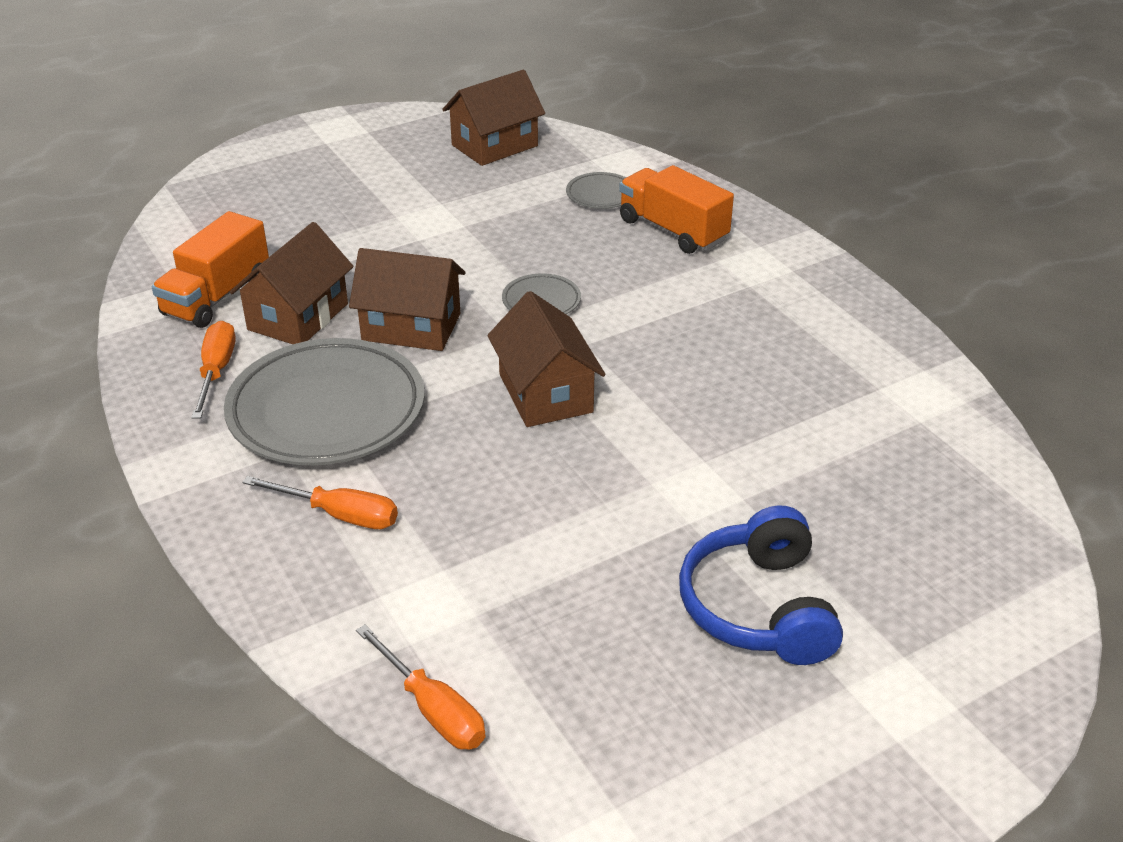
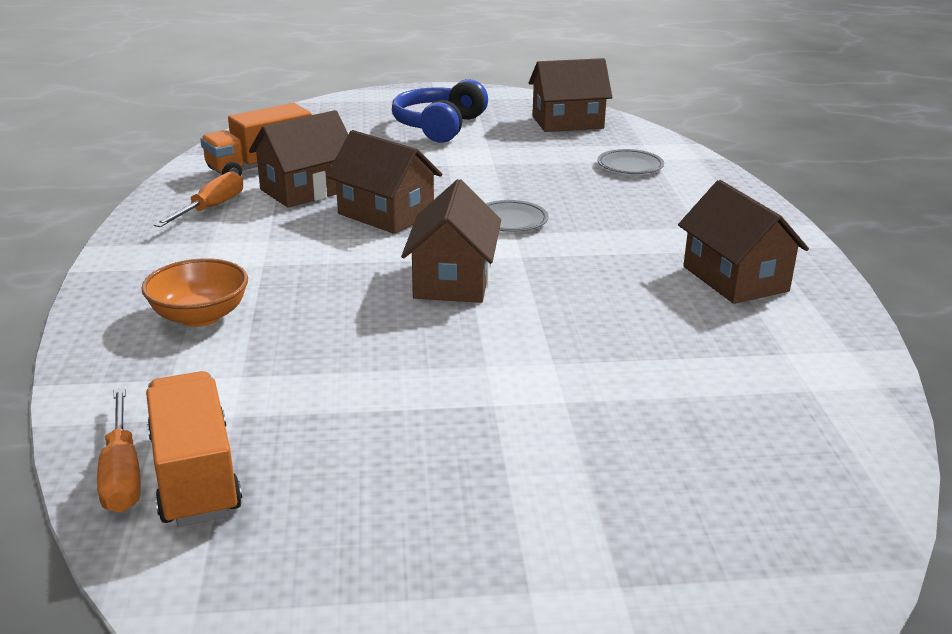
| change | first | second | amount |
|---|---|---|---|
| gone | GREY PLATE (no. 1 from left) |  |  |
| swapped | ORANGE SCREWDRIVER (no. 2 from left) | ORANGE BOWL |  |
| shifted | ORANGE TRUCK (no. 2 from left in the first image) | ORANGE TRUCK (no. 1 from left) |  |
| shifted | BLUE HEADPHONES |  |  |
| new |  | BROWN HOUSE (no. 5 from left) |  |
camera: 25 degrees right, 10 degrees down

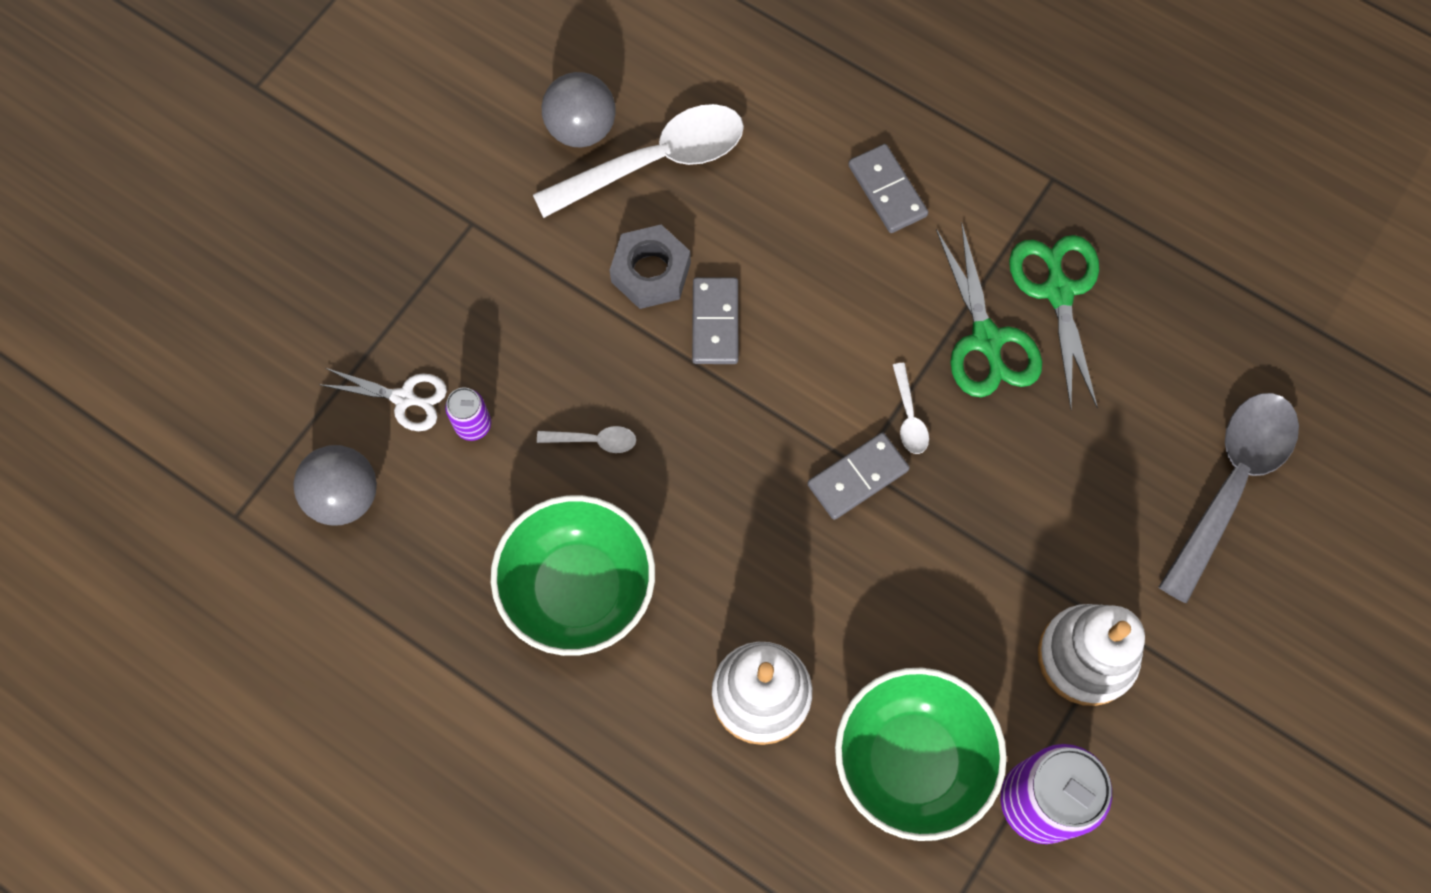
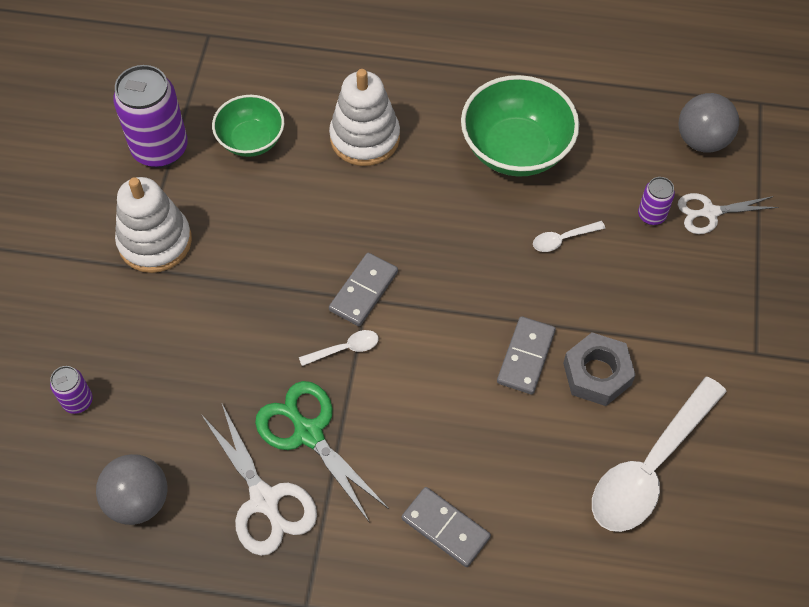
| change | first | second | amount |
|---|---|---|---|
| shifted | GREY BALL (no. 2 from left in the first image) | GREY BALL (no. 1 from left) |  |
| rotated | GREY DOMINO (no. 1 from left in the first image) | GREY DOMINO (no. 3 from left) | 45 degrees clockwise |
| scaled | GREEN BOWL (no. 2 from left in the first image) | GREEN BOWL (no. 1 from left) | x0.62 |
| rotated | WHITE SPOON (no. 3 from left in the first image) | WHITE SPOON (no. 1 from left) | 105 degrees clockwise |
| repainted | GREEN SCISSORS (no. 2 from left) | WHITE SCISSORS (no. 1 from left) |  |
| swapped | GREY SPOON | PURPLE CAN (no. 1 from left) |  |
camera: 155 degrees right, 10 degrees down

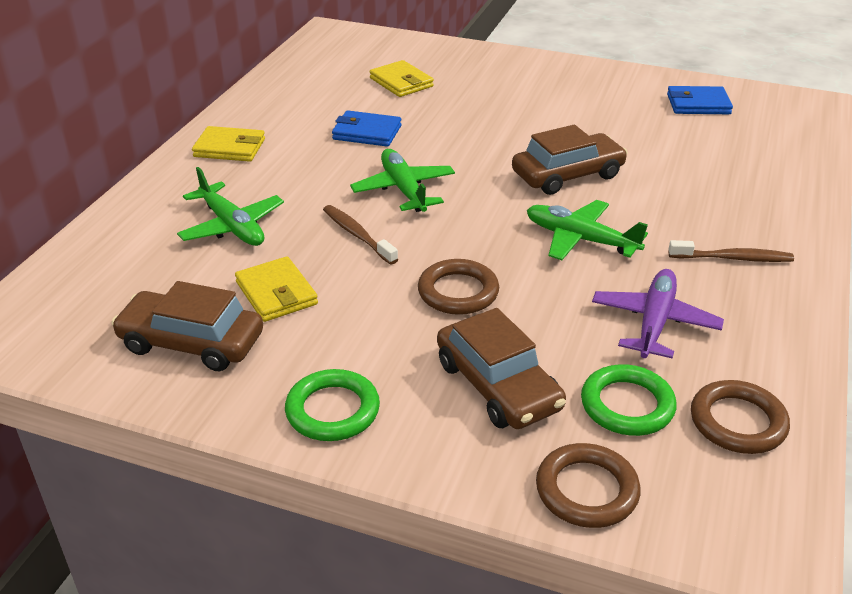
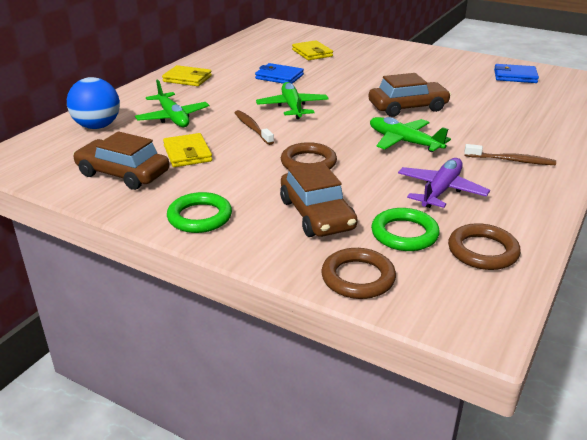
| change | first | second | amount |
|---|---|---|---|
| new |  | BLUE BALL |  |
camera: 10 degrees right, 5 degrees down

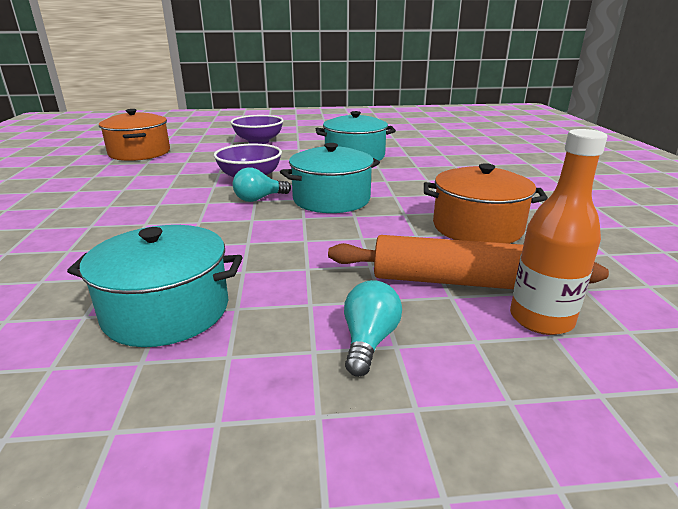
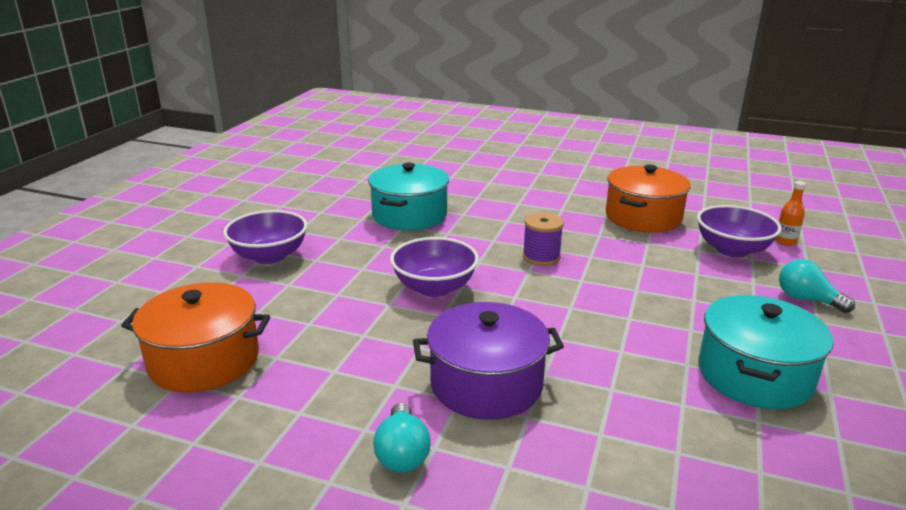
| change | first | second | amount |
|---|---|---|---|
| shifted | TURQUOISE LIGHT BULB (no. 1 from left) |  |  |
| swapped | TURQUOISE POT (no. 2 from left) | PURPLE SPOOL |  |
| swapped | ORANGE ROLLING PIN | PURPLE BOWL (no. 3 from left) |  |
| scaled | ORANGE BOTTLE |  | x0.54 |
| new |  | PURPLE POT |  |
camera: 65 degrees left, 0 degrees up

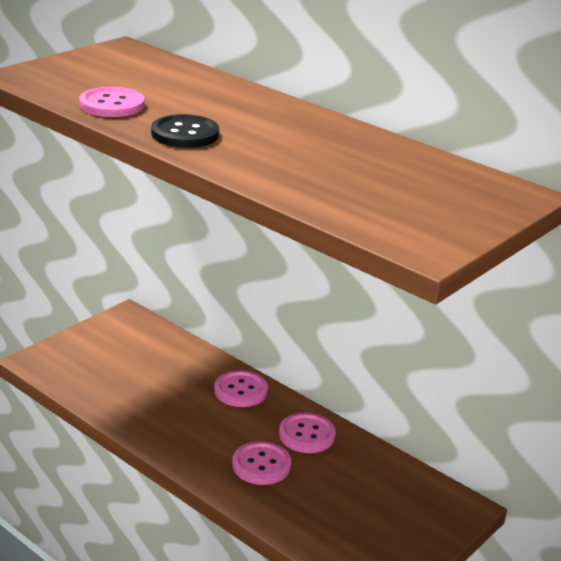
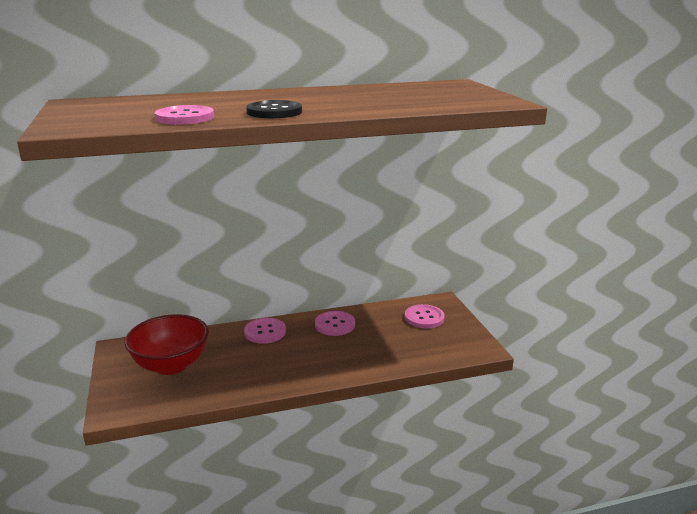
| change | first | second | amount |
|---|---|---|---|
| shifted | PINK BUTTON (no. 3 from left in the first image) | PINK BUTTON (no. 4 from left) |  |
| new |  | RED BOWL |  |
camera: 55 degrees left, 5 degrees down

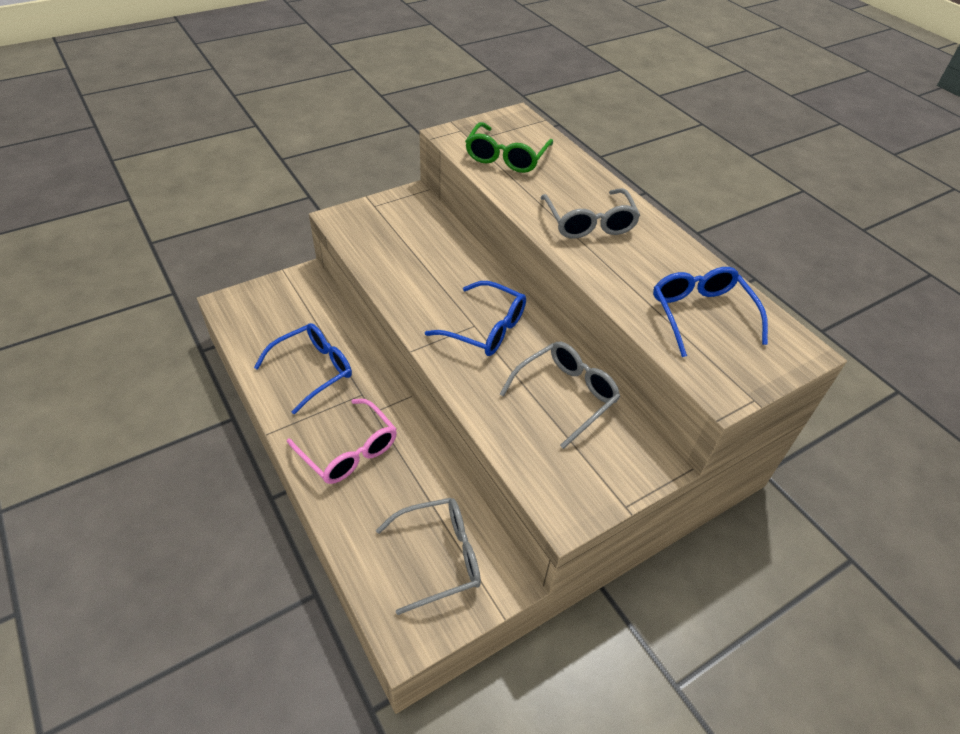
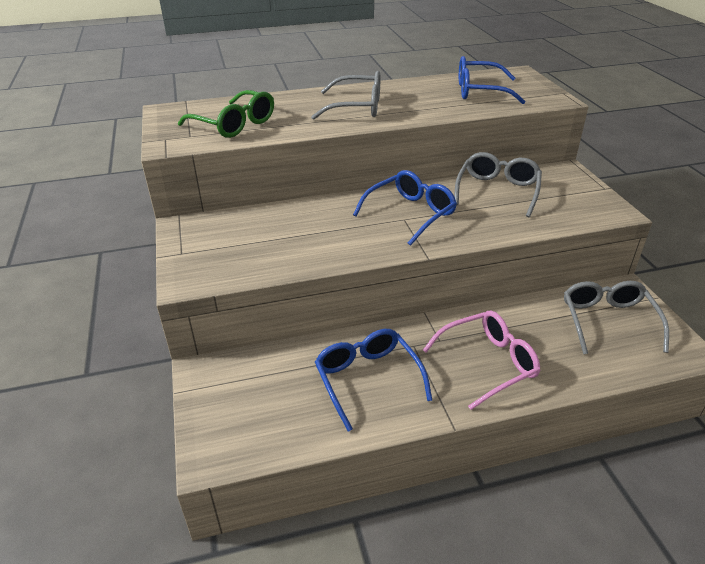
| change | first | second | amount |
|---|---|---|---|
| rotated | GREY GLASSES (no. 2 from left) |  | 45 degrees clockwise |
camera: 70 degrees left, 10 degrees down

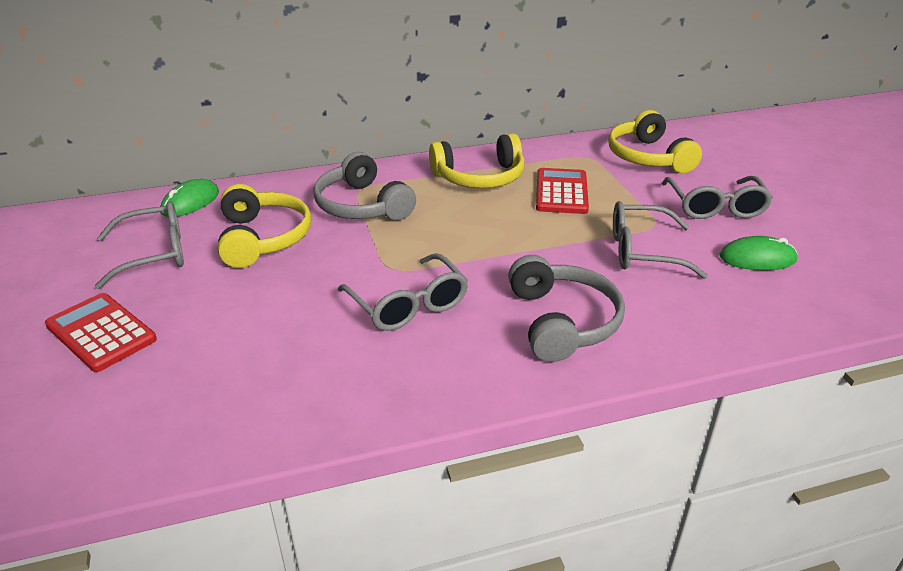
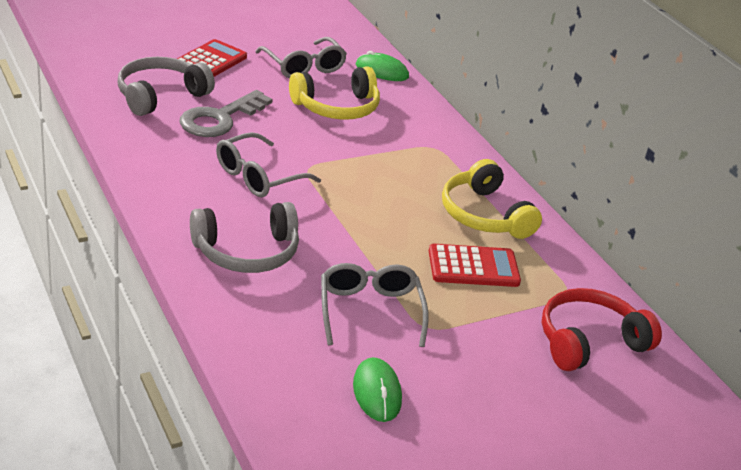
| change | first | second | amount |
|---|---|---|---|
| shifted | GREY HEADPHONES (no. 1 from left) |  |  |
| repainted | YELLOW HEADPHONES (no. 3 from left) | RED HEADPHONES |  |
| gone | GREY GLASSES (no. 4 from left) |  |  |
| new |  | GREY KEY |  |
camera: 75 degrees right, 0 degrees up

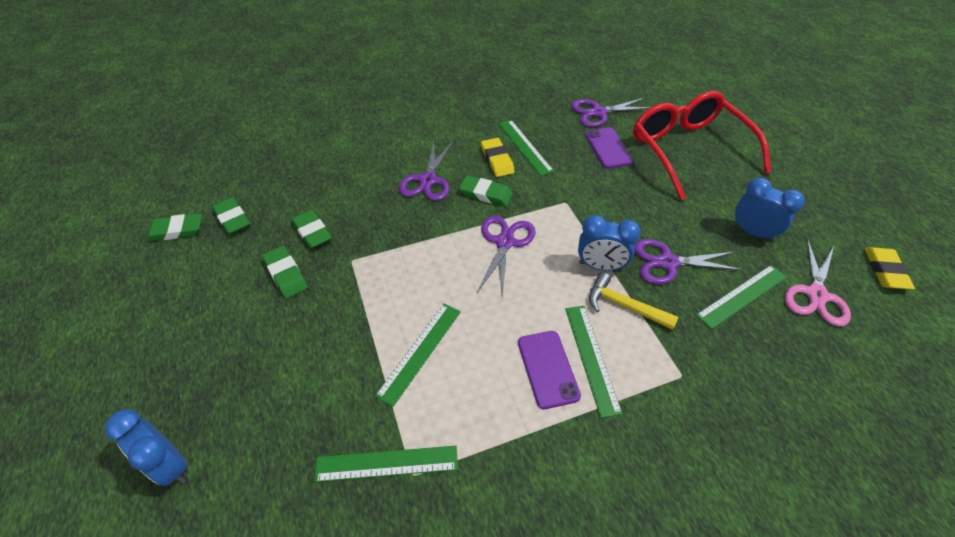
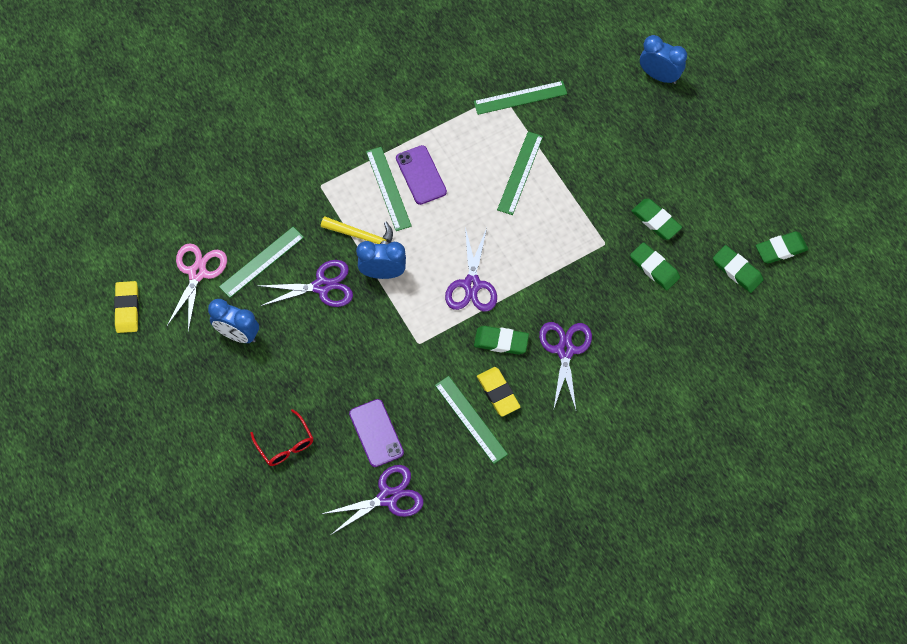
| change | first | second | amount |
|---|---|---|---|
| scaled | RED GLASSES |  | x0.42 |
camera: 170 degrees right, 15 degrees up

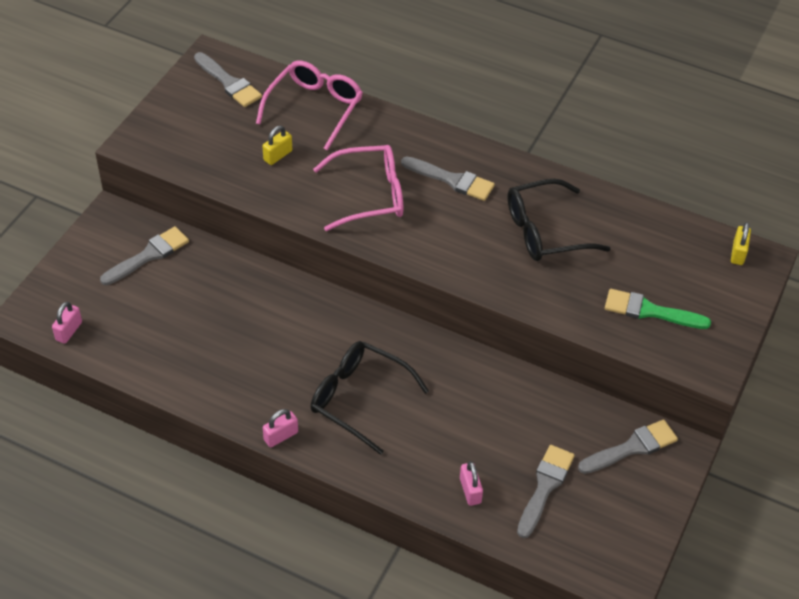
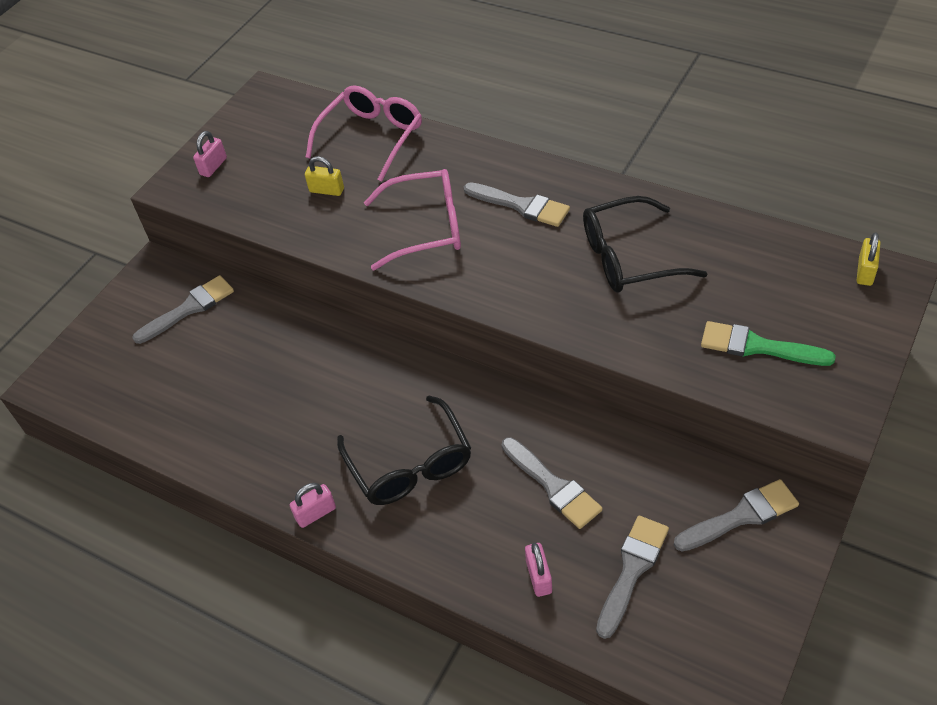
| change | first | second | amount |
|---|---|---|---|
| shifted | PINK PADLOCK (no. 1 from left) |  |  |
| shifted | GREY BRUSH (no. 2 from left in the first image) | GREY BRUSH (no. 3 from left) |  |
| rotated | YELLOW PADLOCK (no. 1 from left) |  | 60 degrees clockwise |
| rotated | BLACK GLASSES (no. 1 from left) |  | 150 degrees counterclockwise |
camera: 10 degrees right, 0 degrees up

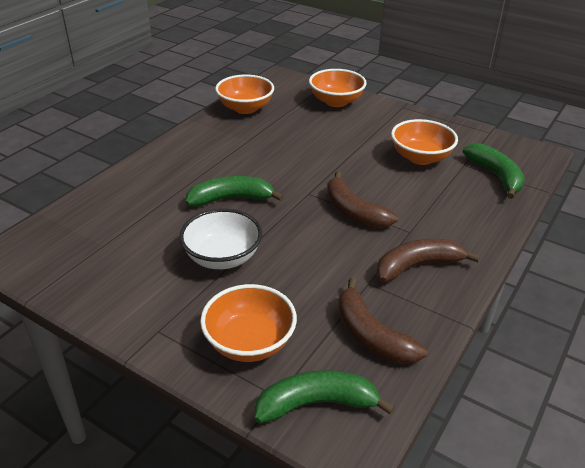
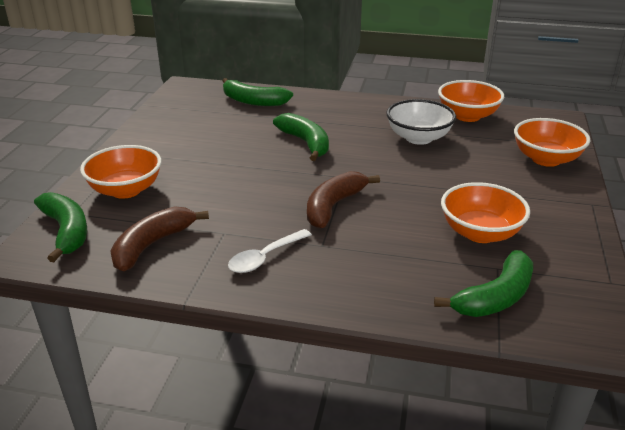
| change | first | second | amount |
|---|---|---|---|
| shifted | WHITE BOWL |  |  |
| swapped | BROWN BANANA (no. 3 from left) | WHITE SPOON |  |
| new |  | GREEN BANANA (no. 2 from left) |  |
camera: 70 degrees right, 5 degrees down

